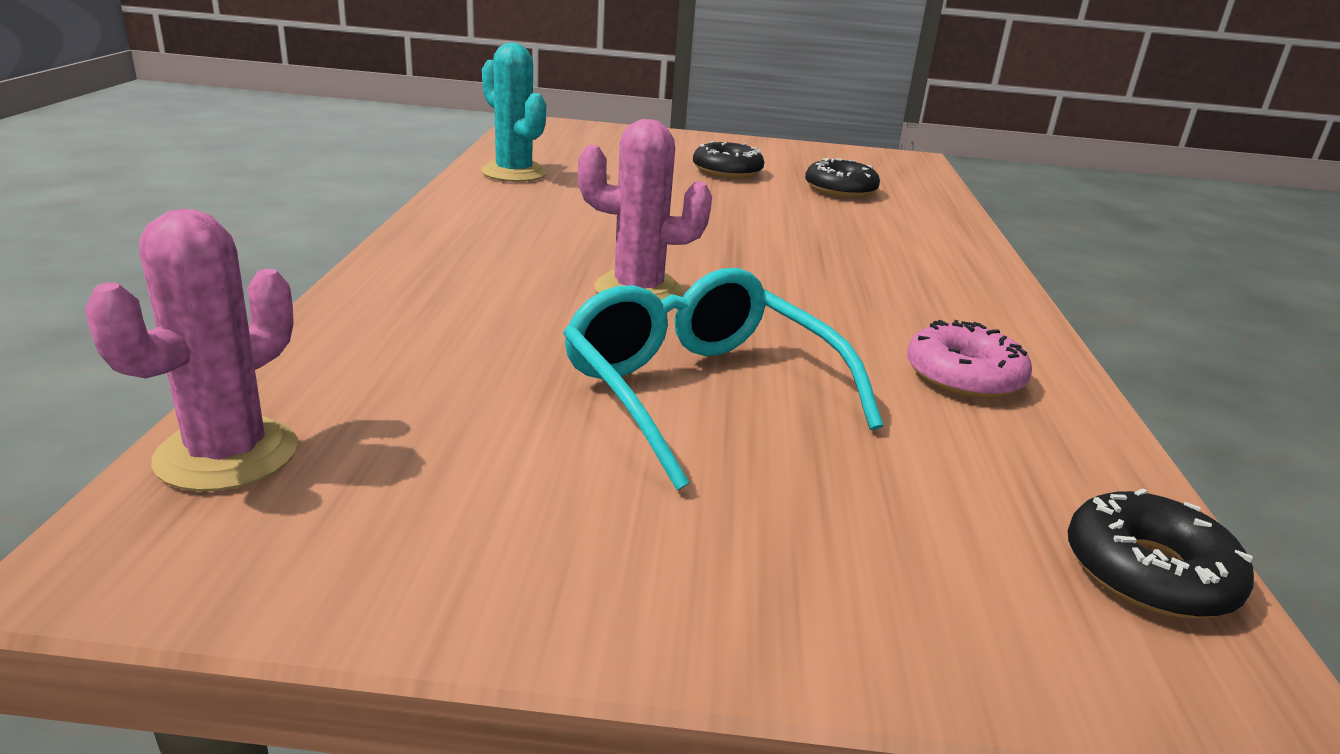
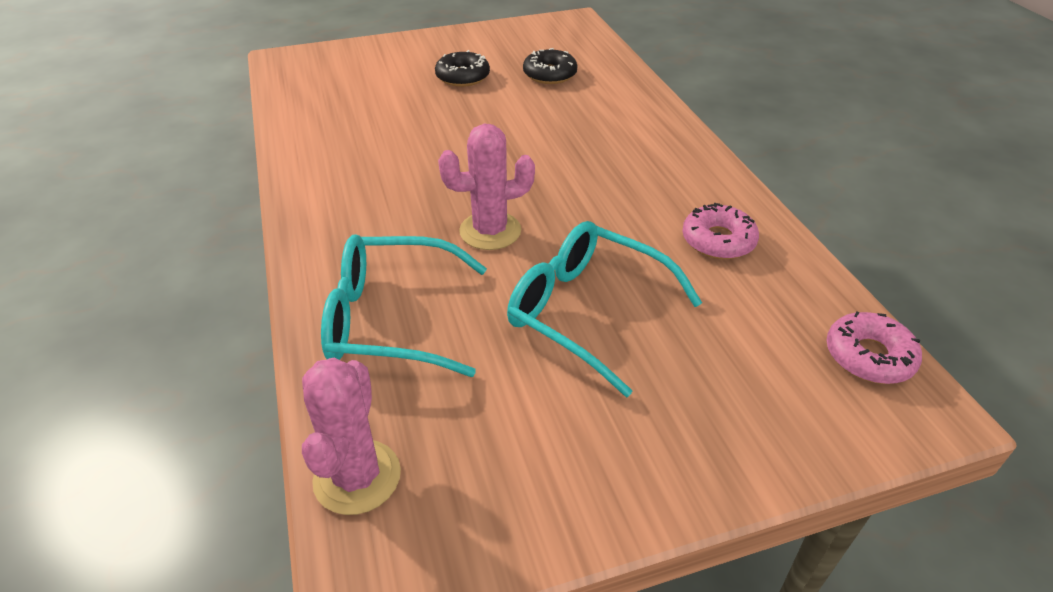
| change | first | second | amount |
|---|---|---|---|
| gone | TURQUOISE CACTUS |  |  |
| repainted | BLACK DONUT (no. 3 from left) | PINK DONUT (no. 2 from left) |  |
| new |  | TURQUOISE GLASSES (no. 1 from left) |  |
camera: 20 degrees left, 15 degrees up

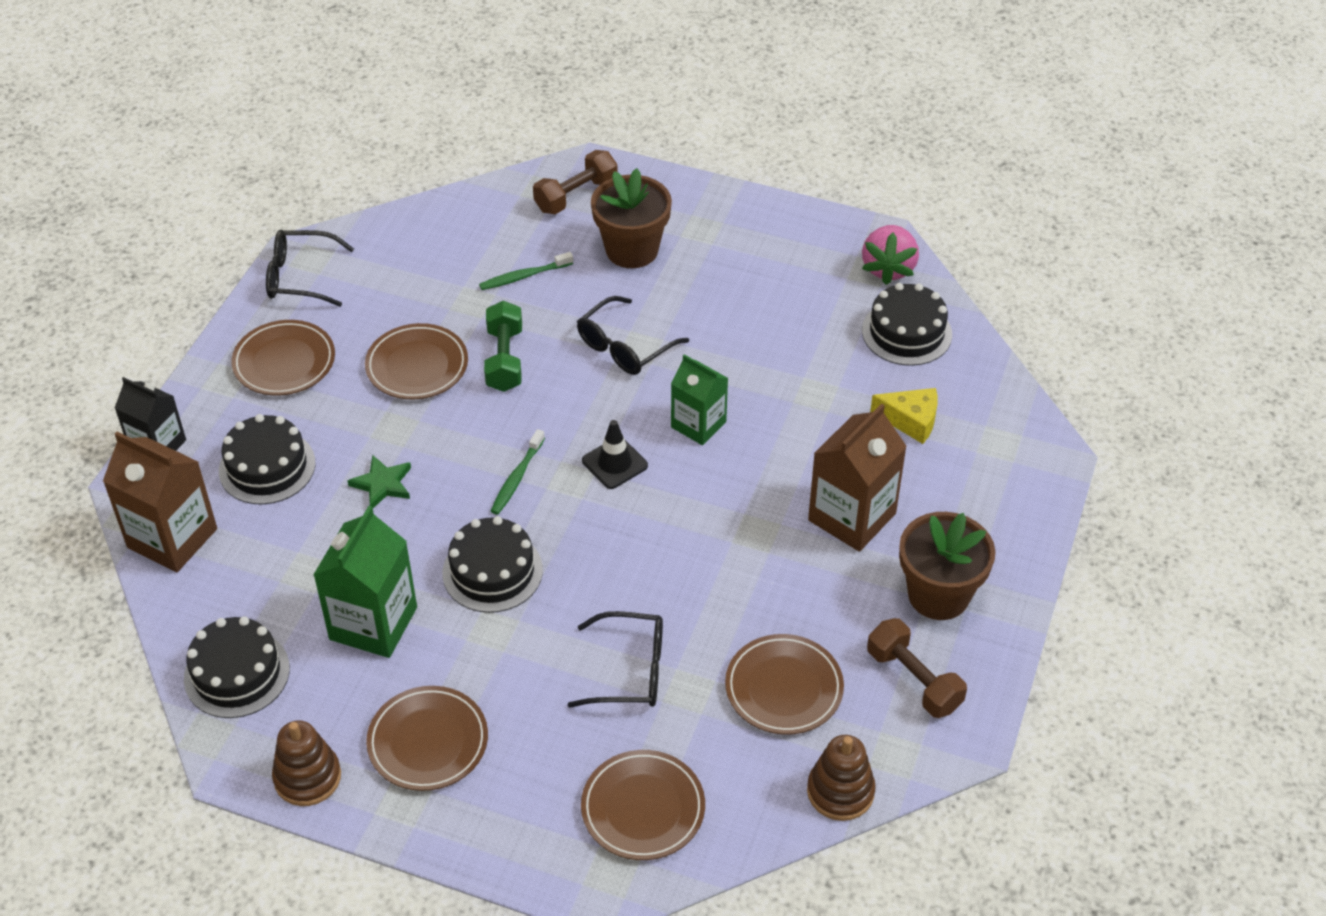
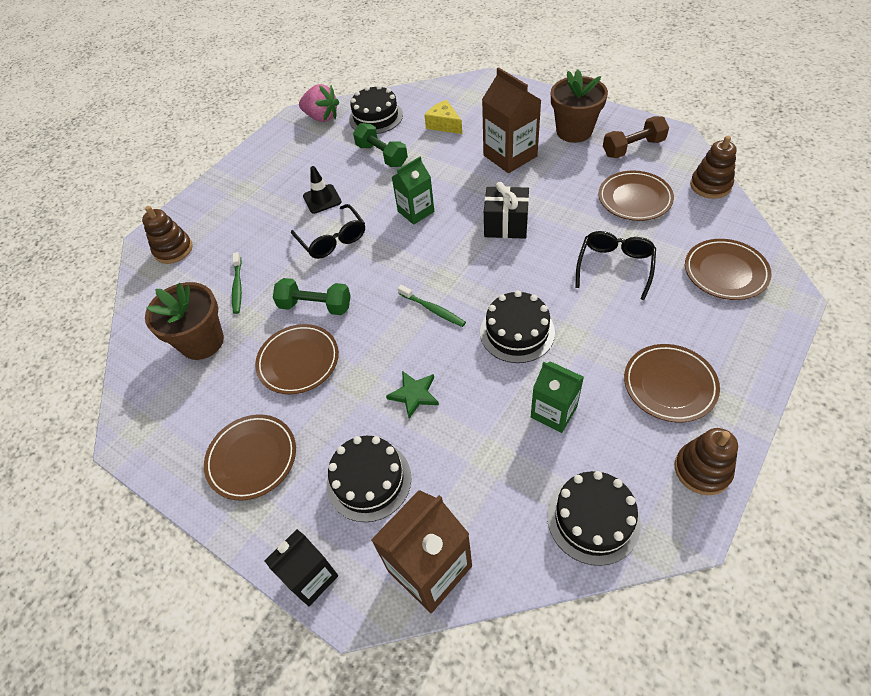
| change | first | second | amount |
|---|---|---|---|
| gone | BLACK GLASSES (no. 1 from left) |  |  |
| scaled | GREEN CARTON (no. 1 from left in the first image) | GREEN CARTON (no. 2 from left) | x0.65 |
| swapped | BROWN DUMBBELL (no. 1 from left) | BROWN STACKING TOY (no. 1 from left) |  |
| shifted | BLACK TRAFFIC CONE |  |  |
| shifted | BROWN FLOWER POT (no. 1 from left) |  |  |
| rotated | YELLOW CHEESE |  | 75 degrees counterclockwise |
| new |  | GREEN DUMBBELL (no. 2 from left) |  |
| new |  | BLACK GIFT |  |
camera: 70 degrees left, 5 degrees up

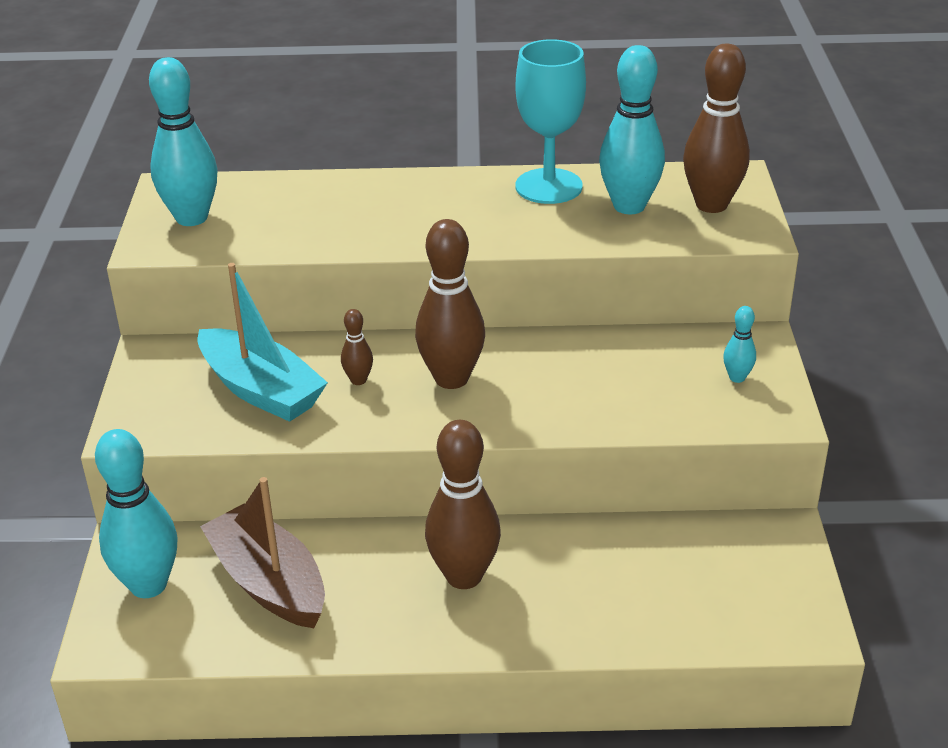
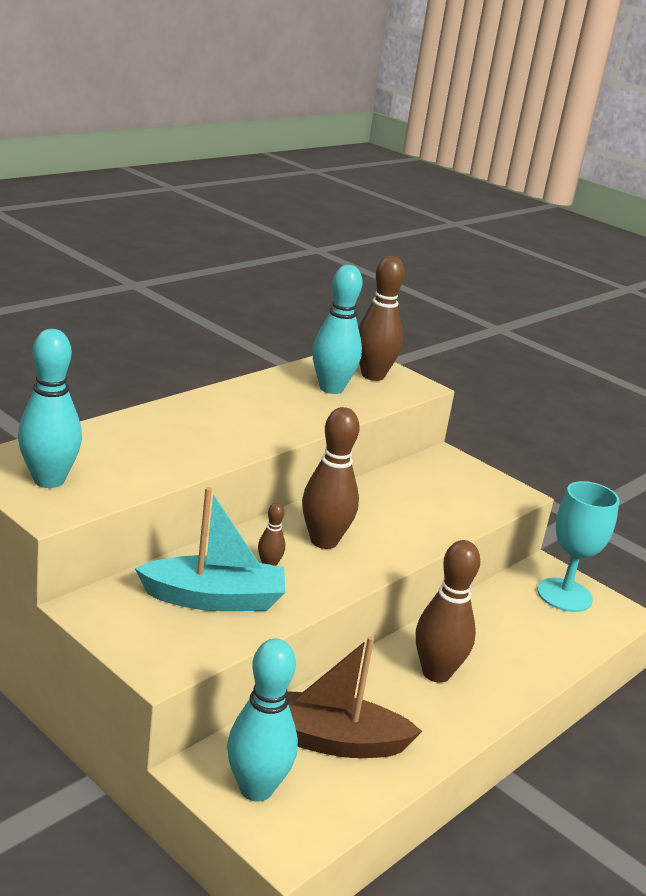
| change | first | second | amount |
|---|---|---|---|
| shifted | TURQUOISE GOBLET |  |  |
| gone | TURQUOISE BOWLING PIN (no. 4 from left) |  |  |
camera: 50 degrees left, 10 degrees down

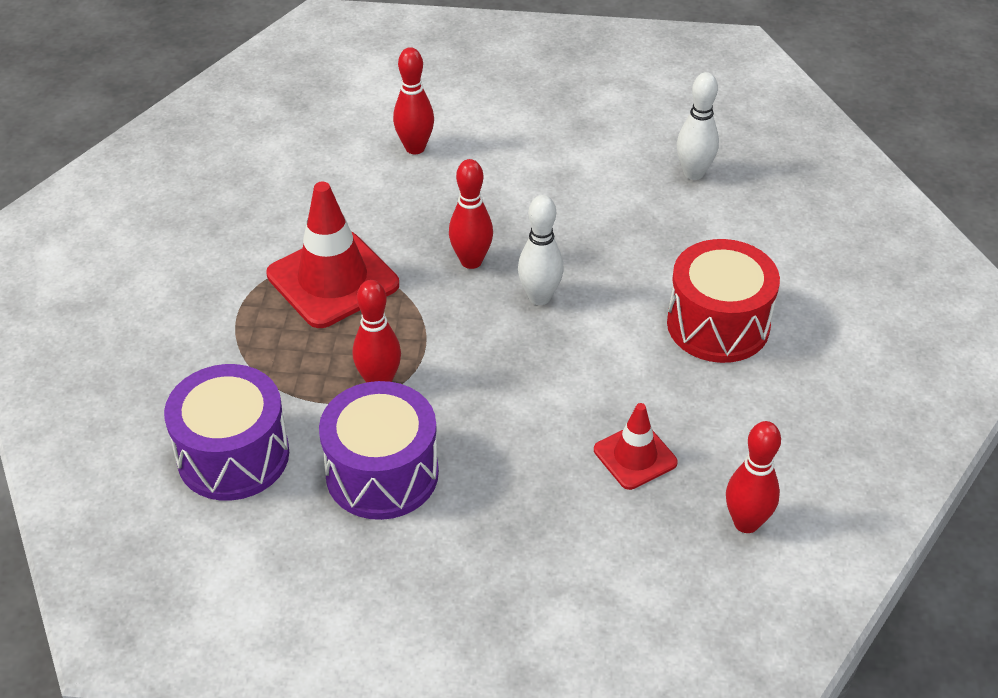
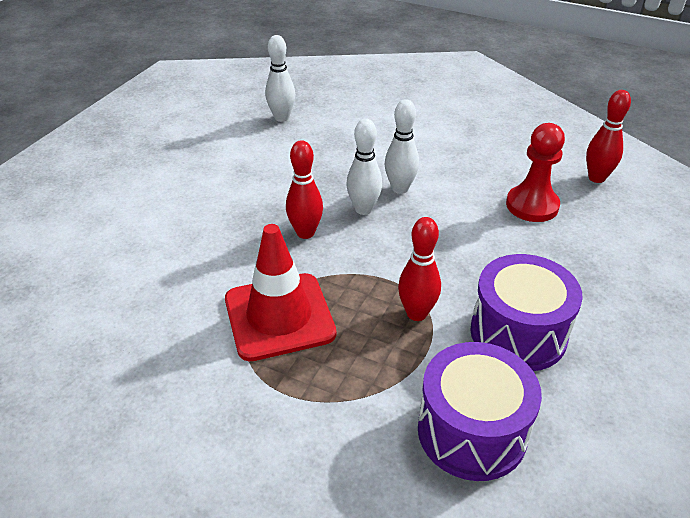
| change | first | second | amount |
|---|---|---|---|
| gone | RED BOWLING PIN (no. 2 from left) |  |  |
| swapped | RED TRAFFIC CONE (no. 2 from left) | RED PAWN |  |
| gone | RED DRUM |  |  |
| new |  | WHITE BOWLING PIN (no. 3 from left) |  |
camera: 70 degrees left, 5 degrees down

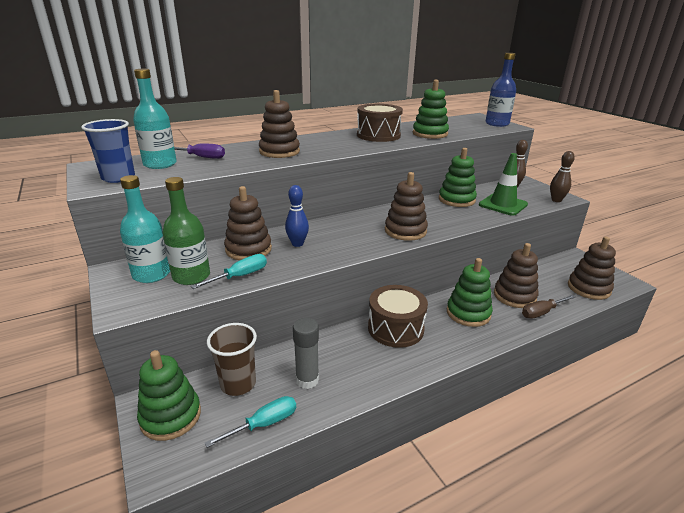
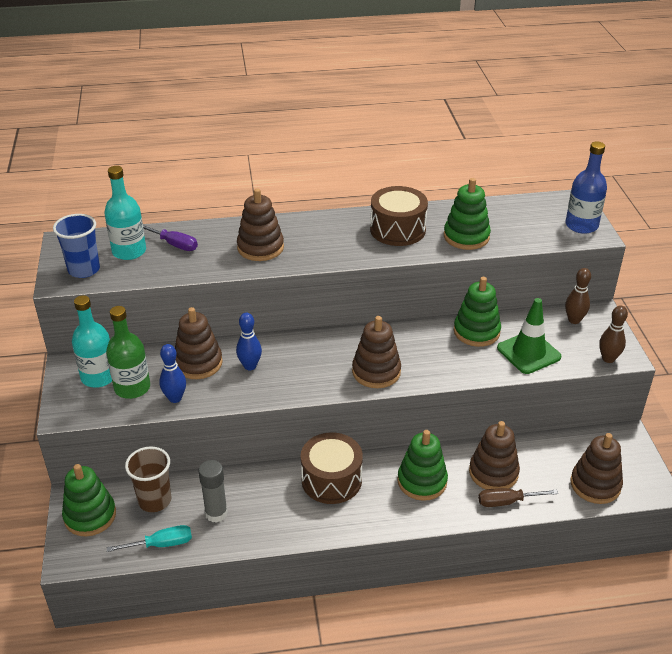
| change | first | second | amount |
|---|---|---|---|
| swapped | TURQUOISE SCREWDRIVER (no. 1 from left) | BLUE BOWLING PIN (no. 1 from left) |  |
camera: 20 degrees right, 10 degrees up

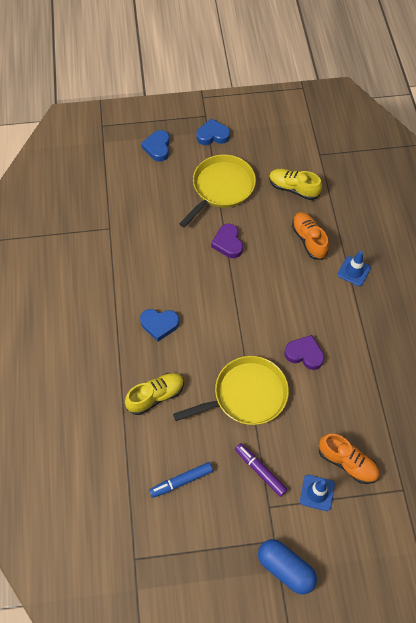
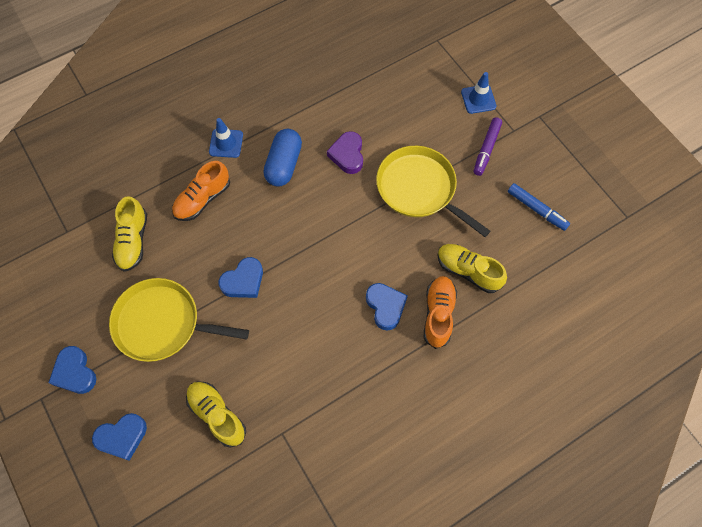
| change | first | second | amount |
|---|---|---|---|
| repainted | PURPLE HEART (no. 1 from left) | BLUE HEART (no. 3 from left) |  |
| shifted | BLUE CAPSULE |  |  |
| shifted | ORANGE SHOE (no. 2 from left) |  |  |
| new |  | YELLOW SHOE (no. 2 from left) |  |
camera: 115 degrees left, 5 degrees up

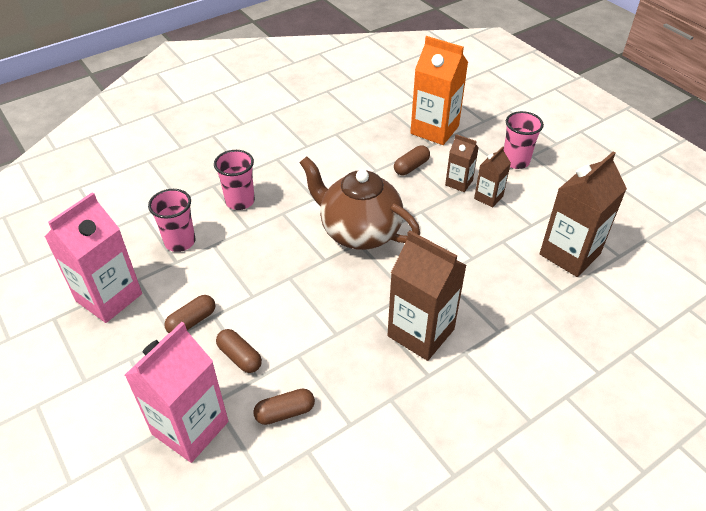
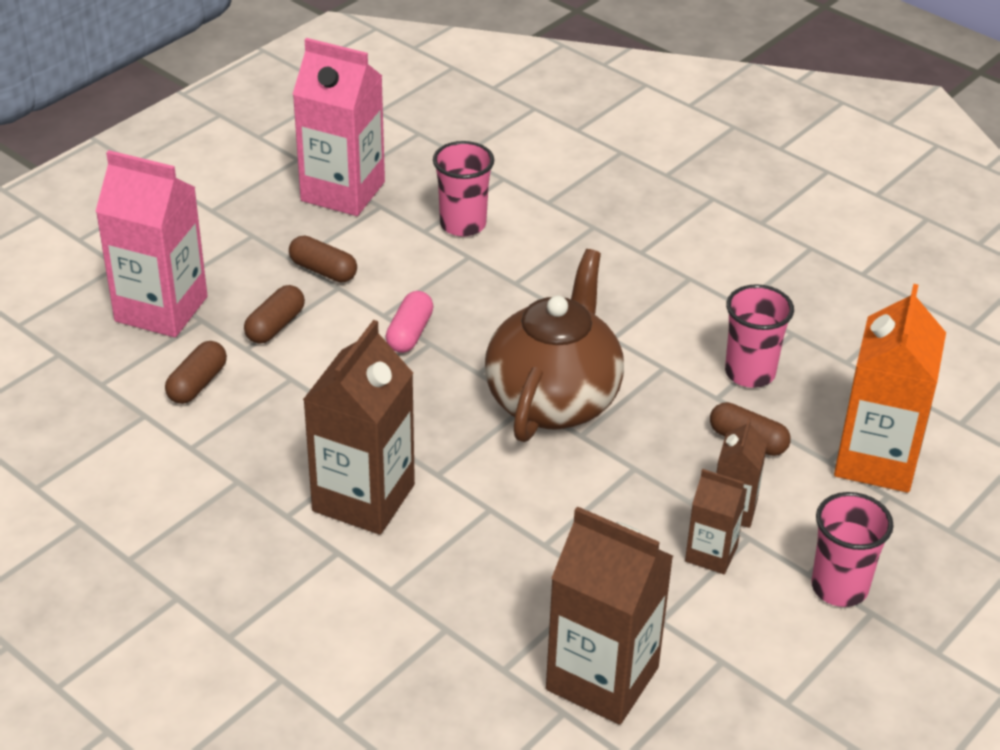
| change | first | second | amount |
|---|---|---|---|
| shifted | PINK CUP (no. 2 from left) |  |  |
| rotated | BROWN CAPSULE (no. 3 from left in the first image) | BROWN CAPSULE (no. 1 from left) | 60 degrees clockwise |
| new |  | PINK CAPSULE |  |
camera: 75 degrees right, 5 degrees down

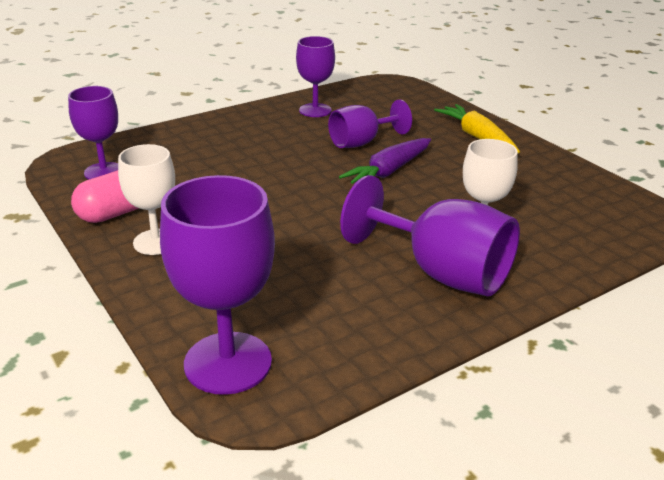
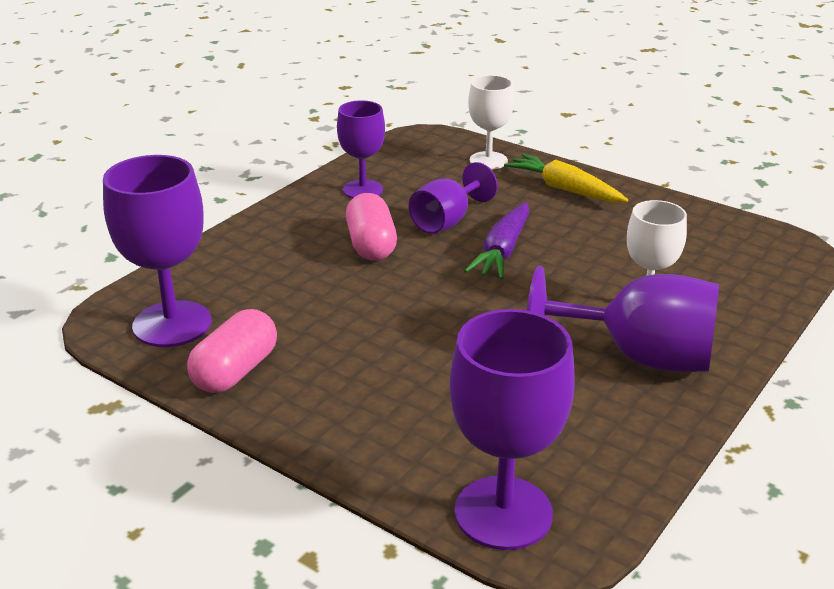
| change | first | second | amount |
|---|---|---|---|
| scaled | PURPLE GOBLET (no. 1 from left) |  | x1.56 |
| shifted | WHITE GOBLET (no. 1 from left) |  |  |
| new |  | PINK CAPSULE (no. 2 from left) |  |
camera: 20 degrees left, 0 degrees up

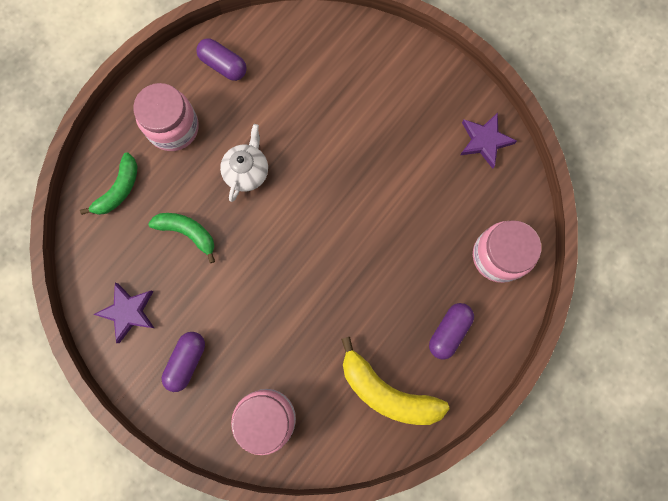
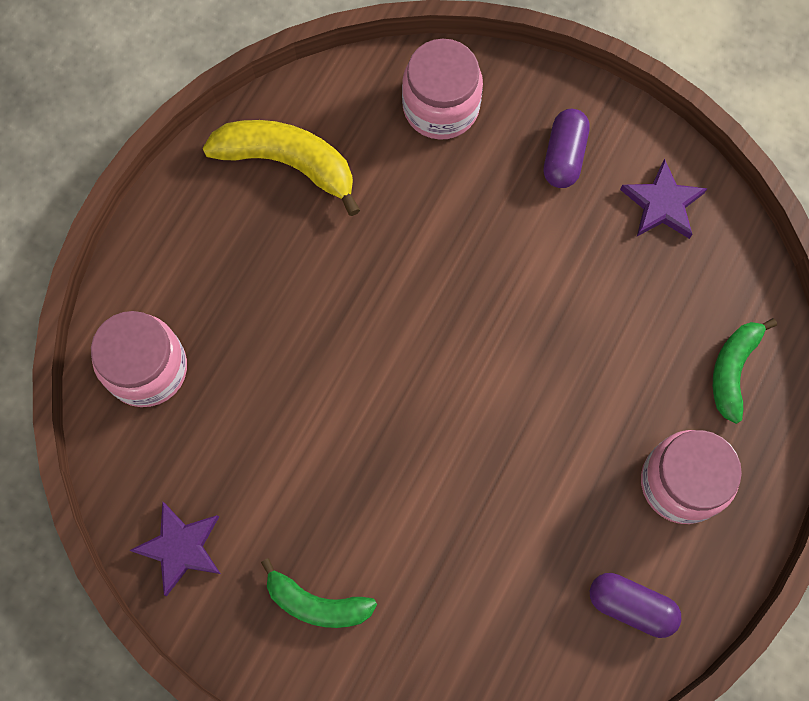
| change | first | second | amount |
|---|---|---|---|
| shifted | GREEN BANANA (no. 2 from left in the first image) | GREEN BANANA (no. 1 from left) |  |
| gone | WHITE TEAPOT |  |  |
| gone | PURPLE CAPSULE (no. 3 from left) |  |  |
camera: 170 degrees right, 5 degrees down

